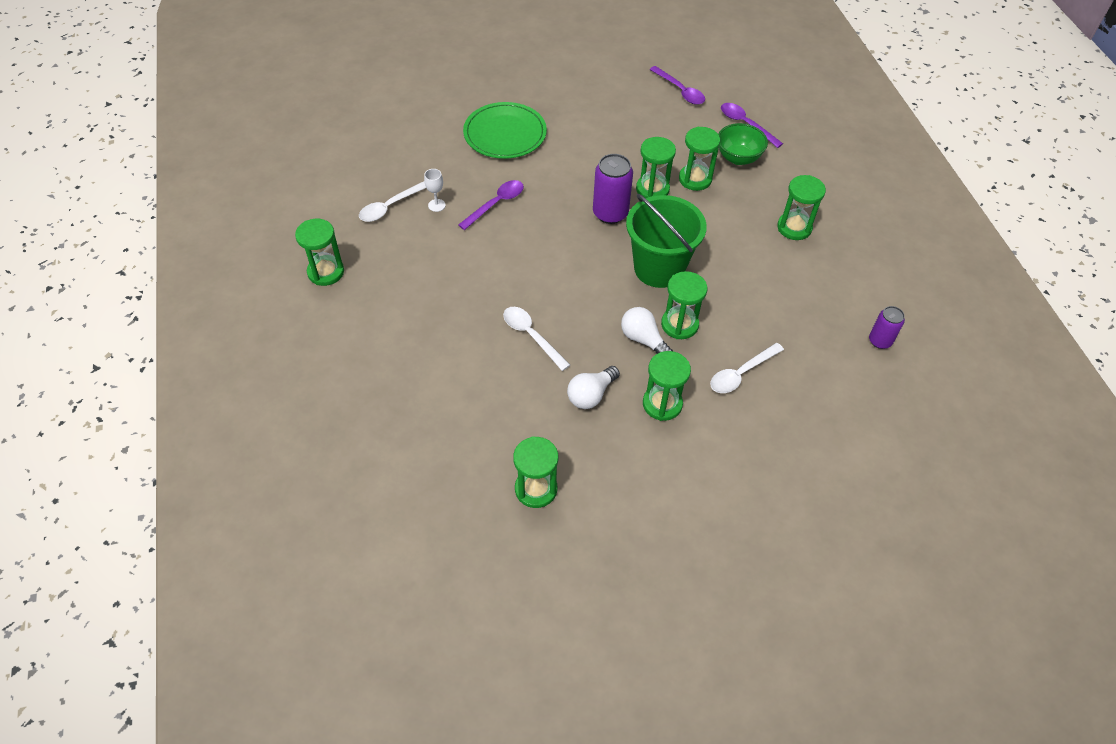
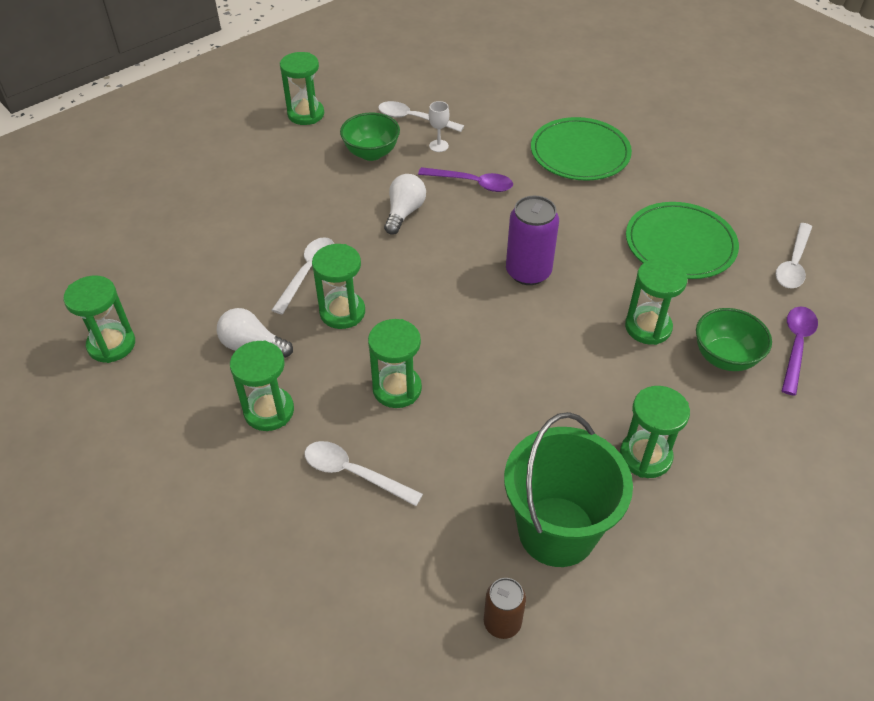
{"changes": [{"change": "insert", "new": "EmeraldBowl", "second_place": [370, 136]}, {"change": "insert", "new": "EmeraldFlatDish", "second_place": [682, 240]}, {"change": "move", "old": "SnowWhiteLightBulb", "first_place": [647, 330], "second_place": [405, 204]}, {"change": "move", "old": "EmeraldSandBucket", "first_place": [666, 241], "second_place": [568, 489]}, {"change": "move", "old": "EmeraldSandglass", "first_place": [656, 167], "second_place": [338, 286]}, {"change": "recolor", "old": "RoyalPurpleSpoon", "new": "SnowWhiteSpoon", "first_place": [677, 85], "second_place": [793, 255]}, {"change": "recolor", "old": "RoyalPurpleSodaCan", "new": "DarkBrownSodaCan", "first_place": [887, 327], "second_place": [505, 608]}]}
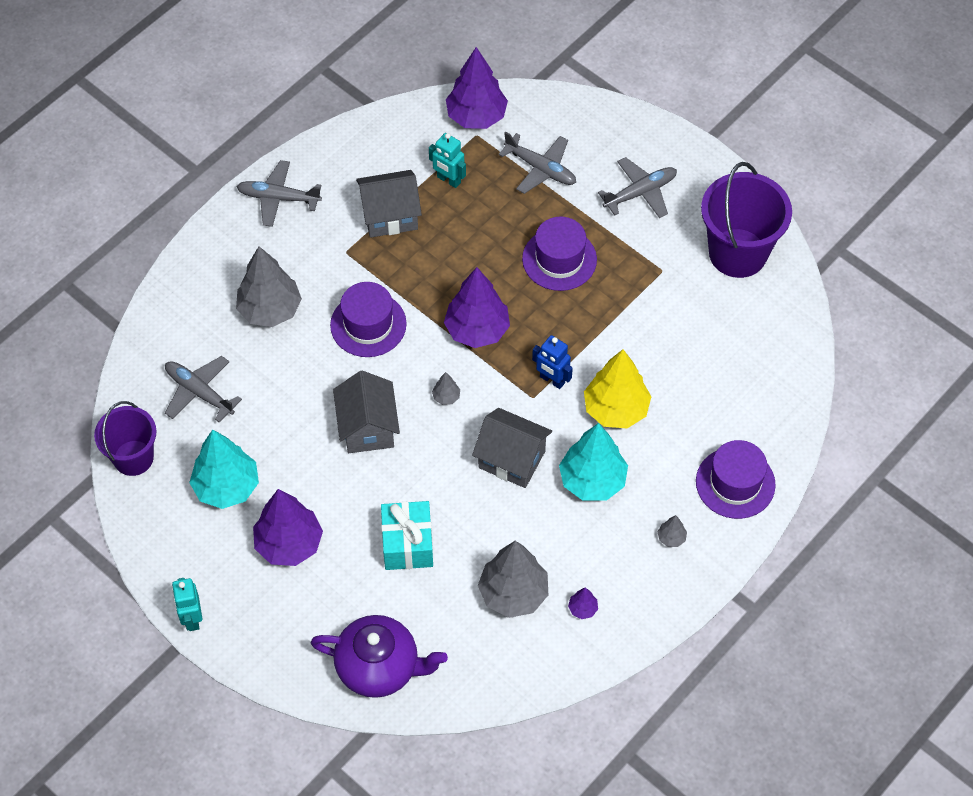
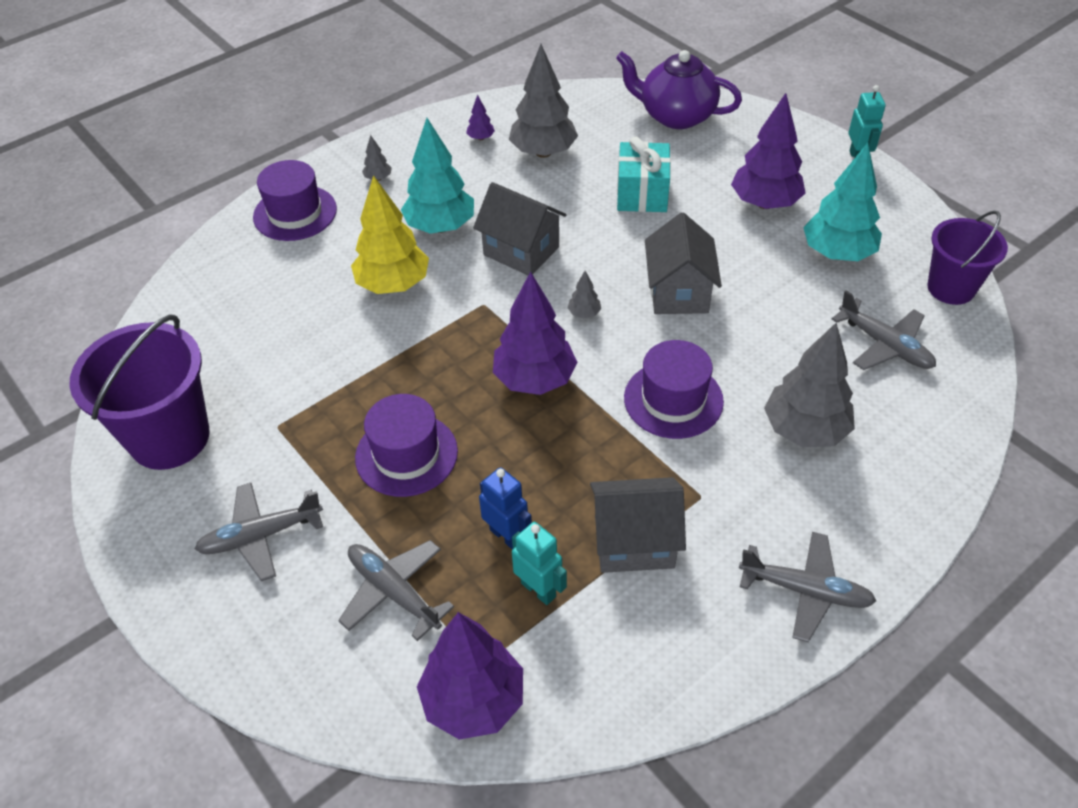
{"changes": [{"change": "move", "old": "BlueRobot", "first_place": [552, 362], "second_place": [505, 508]}]}
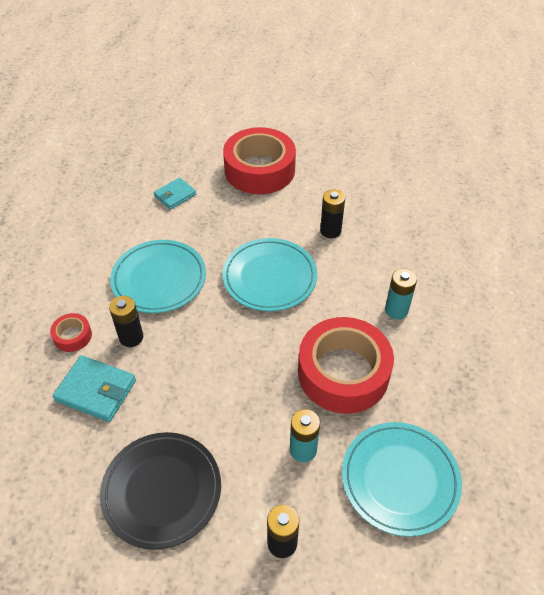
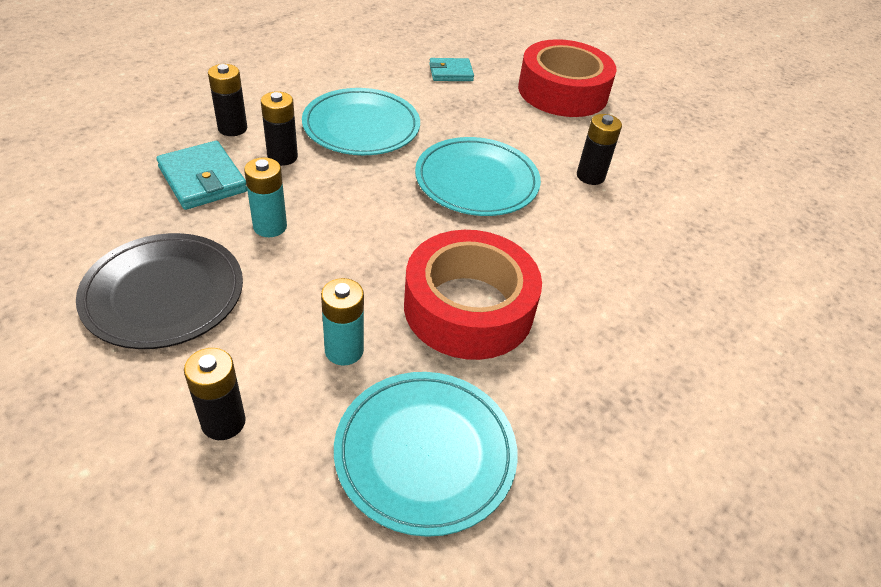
{"changes": [{"change": "move", "old": "TealPowerCell", "first_place": [401, 294], "second_place": [265, 197]}, {"change": "replace", "old": "RedTape", "new": "EbonyPowerCell", "first_place": [71, 332], "second_place": [227, 100]}]}
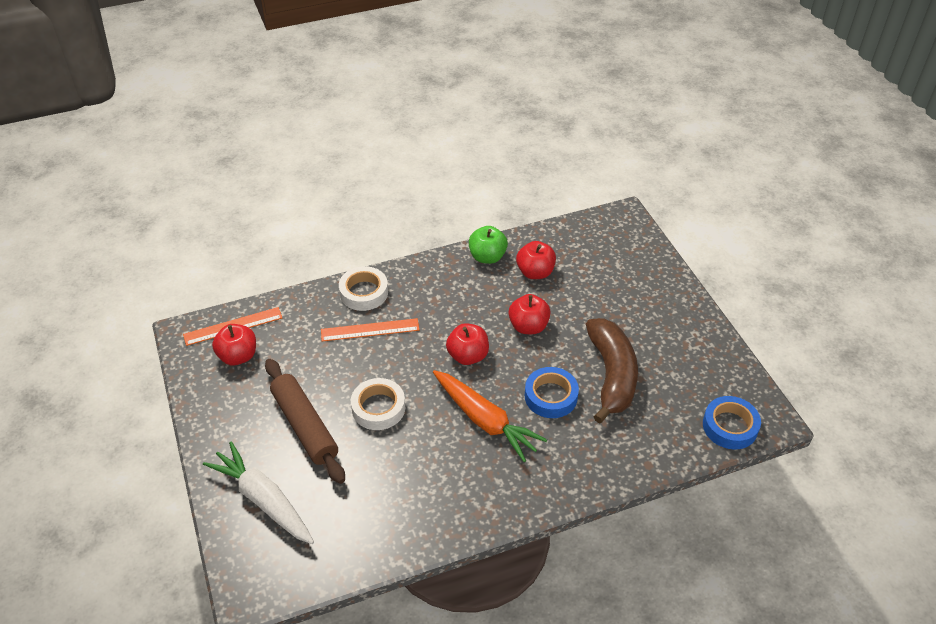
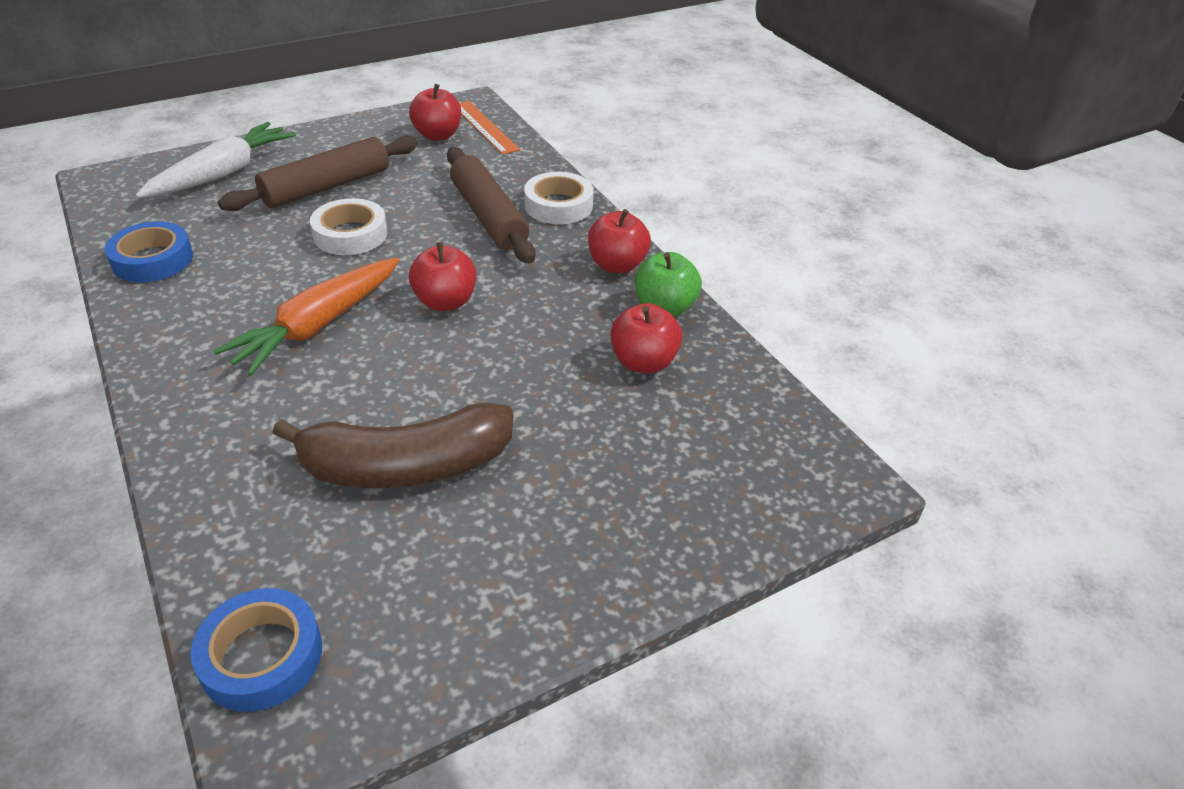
{"changes": [{"change": "move", "old": "RedToyApple", "first_place": [530, 314], "second_place": [619, 241]}, {"change": "move", "old": "BlueTape", "first_place": [552, 392], "second_place": [149, 251]}, {"change": "replace", "old": "BrightOrangeMeasuringStick", "new": "DarkBrownPastryRoller", "first_place": [370, 329], "second_place": [491, 205]}]}
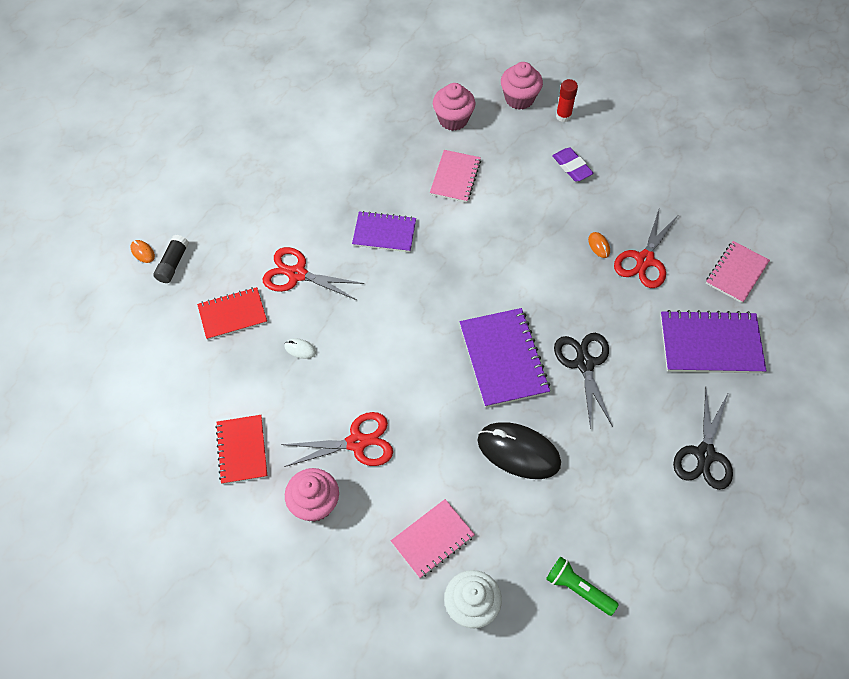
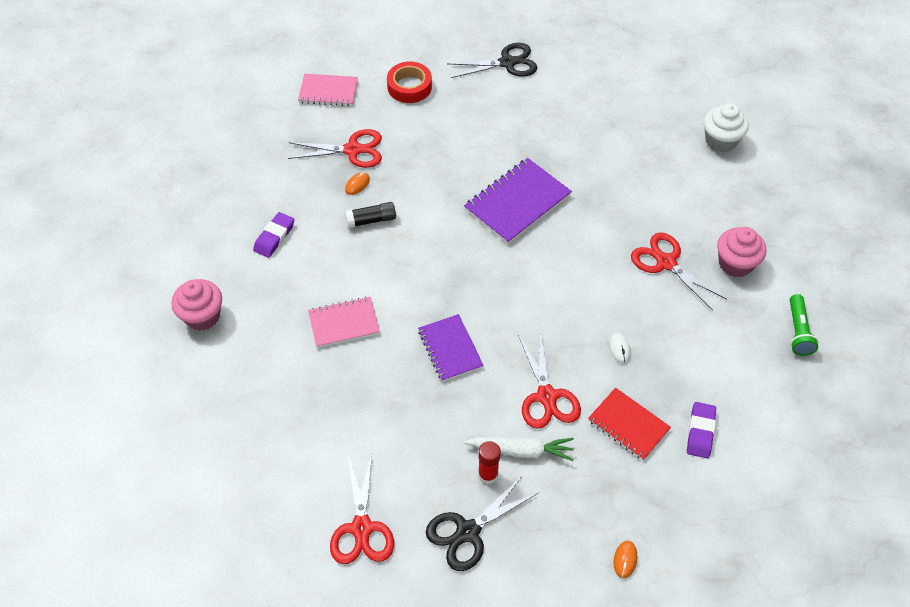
{"changes": [{"change": "delete", "old": "RedNotebook", "first_place": [241, 449]}, {"change": "delete", "old": "RosePinkNotebook", "first_place": [433, 538]}, {"change": "delete", "old": "RosePinkCupcake", "first_place": [454, 107]}, {"change": "delete", "old": "EbonyMouse", "first_place": [519, 450]}, {"change": "insert", "new": "RedPairOfScissors", "second_place": [362, 508]}, {"change": "insert", "new": "SnowWhiteRootVegetable", "second_place": [519, 449]}, {"change": "insert", "new": "RoyalPurpleEraser", "second_place": [701, 430]}, {"change": "move", "old": "EbonyGlueStick", "first_place": [171, 259], "second_place": [370, 215]}, {"change": "move", "old": "EmeraldFlashlight", "first_place": [582, 586], "second_place": [804, 325]}, {"change": "move", "old": "EbonyPairOfScissors", "first_place": [583, 381], "second_place": [482, 523]}, {"change": "move", "old": "RedGlueStick", "first_place": [567, 100], "second_place": [489, 462]}, {"change": "replace", "old": "RoyalPurpleNotebook", "new": "RedTape", "first_place": [713, 341], "second_place": [409, 82]}]}
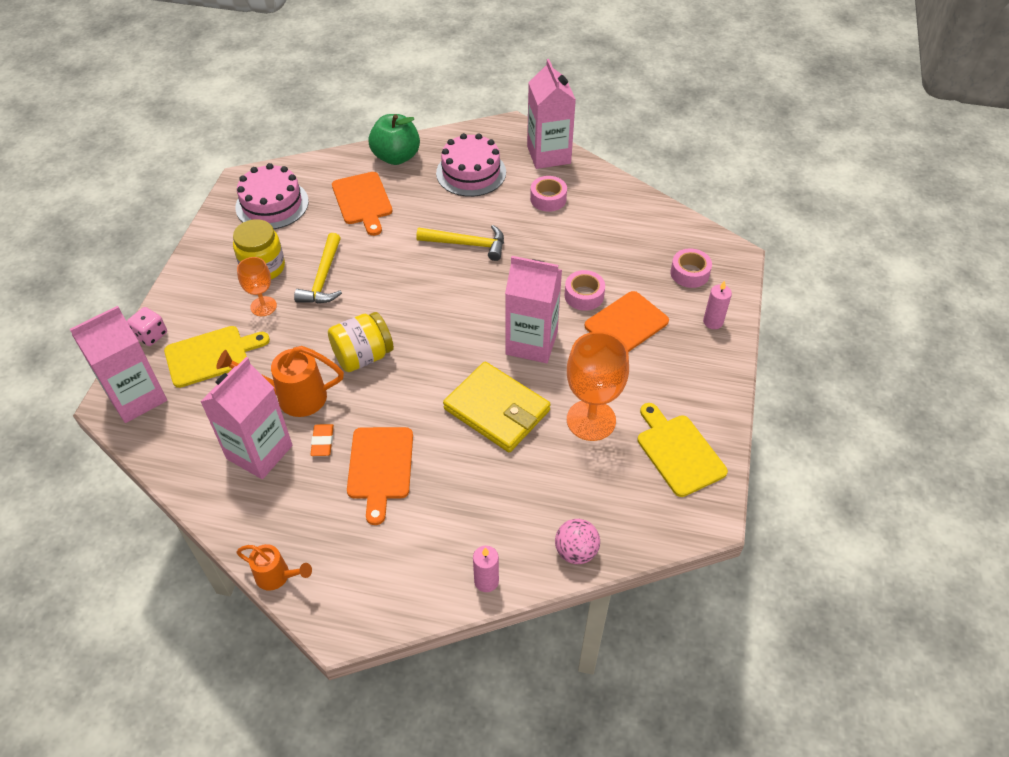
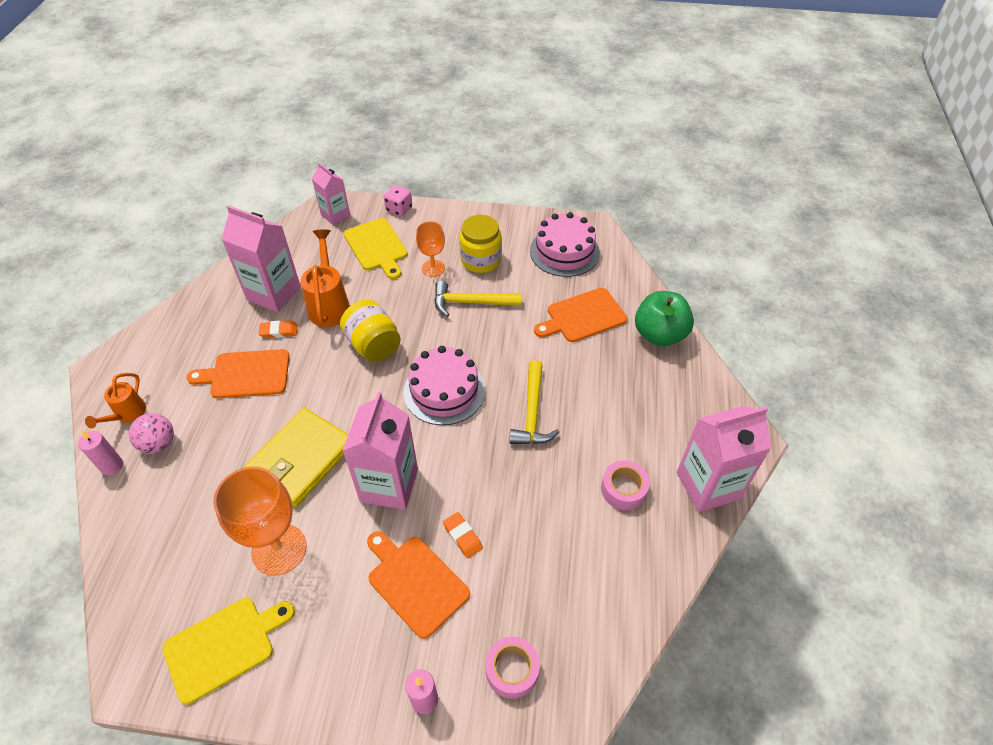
{"changes": [{"change": "move", "old": "BrightOrangeWateringCan", "first_place": [274, 567], "second_place": [115, 400]}, {"change": "move", "old": "RosePinkGateau", "first_place": [471, 165], "second_place": [444, 385]}, {"change": "move", "old": "RosePinkBall", "first_place": [577, 541], "second_place": [151, 433]}, {"change": "replace", "old": "RosePinkTape", "new": "BrightOrangeEraser", "first_place": [585, 290], "second_place": [463, 535]}, {"change": "resize", "old": "RosePinkCarton", "first_place": [118, 364], "second_place": [331, 194], "factor": 0.6}]}
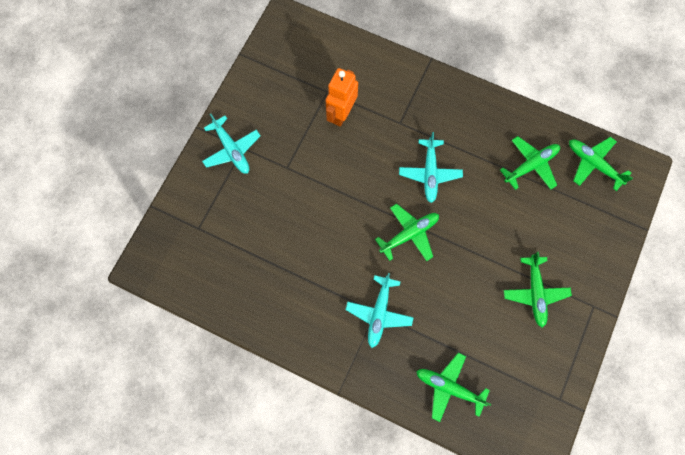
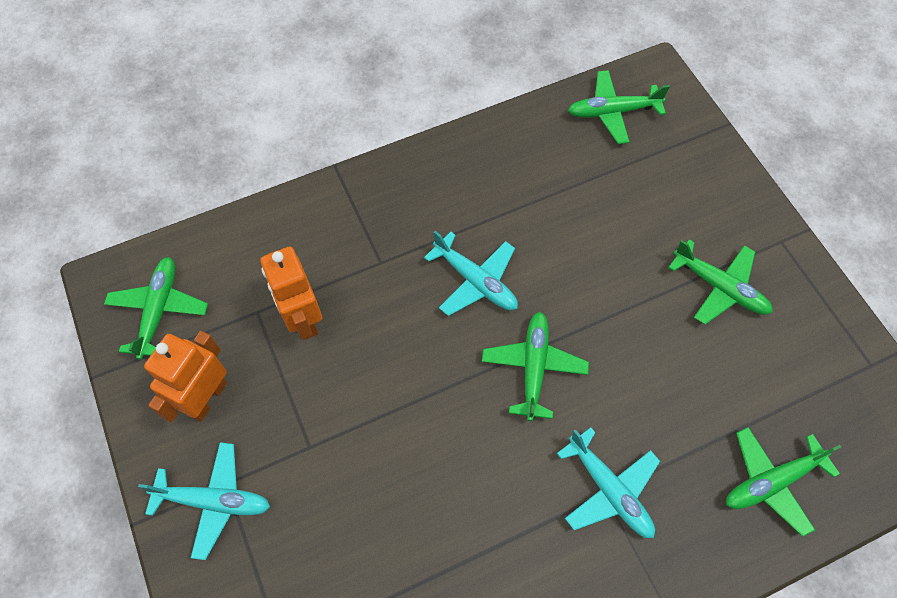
{"changes": [{"change": "insert", "new": "BrightOrangeRobot", "second_place": [185, 376]}, {"change": "move", "old": "EmeraldAeroplane", "first_place": [530, 163], "second_place": [156, 308]}]}
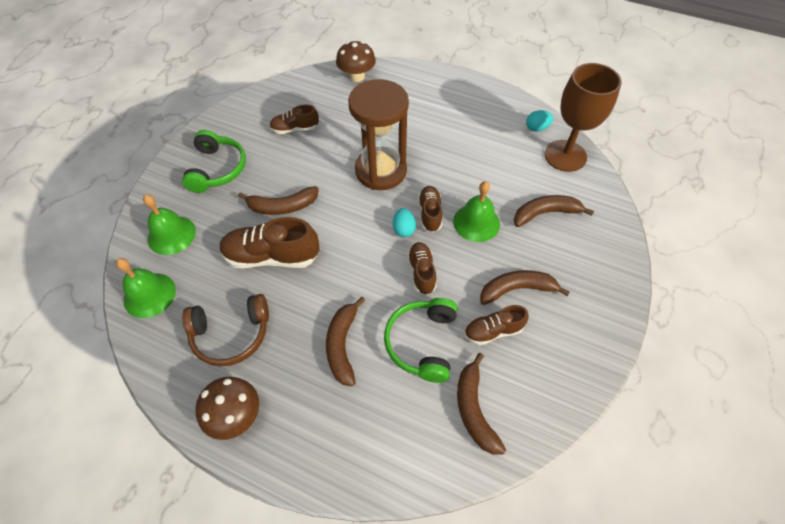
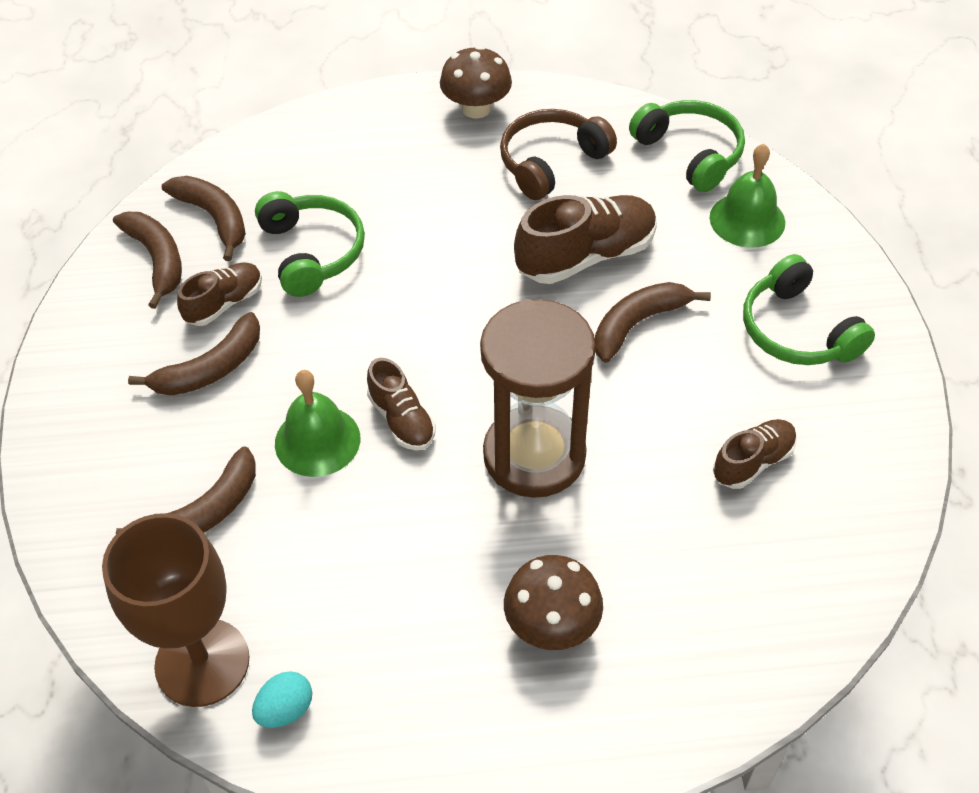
{"changes": [{"change": "delete", "old": "TealToyEgg", "first_place": [404, 222]}, {"change": "delete", "old": "DarkBrownSneaker", "first_place": [422, 268]}, {"change": "move", "old": "DarkBrownBanana", "first_place": [345, 341], "second_place": [147, 260]}, {"change": "move", "old": "DarkBrownMushroom", "first_place": [356, 61], "second_place": [553, 602]}, {"change": "replace", "old": "EmeraldSchoolBell", "new": "EmeraldOverEarHeadphones", "first_place": [146, 288], "second_place": [687, 146]}]}
